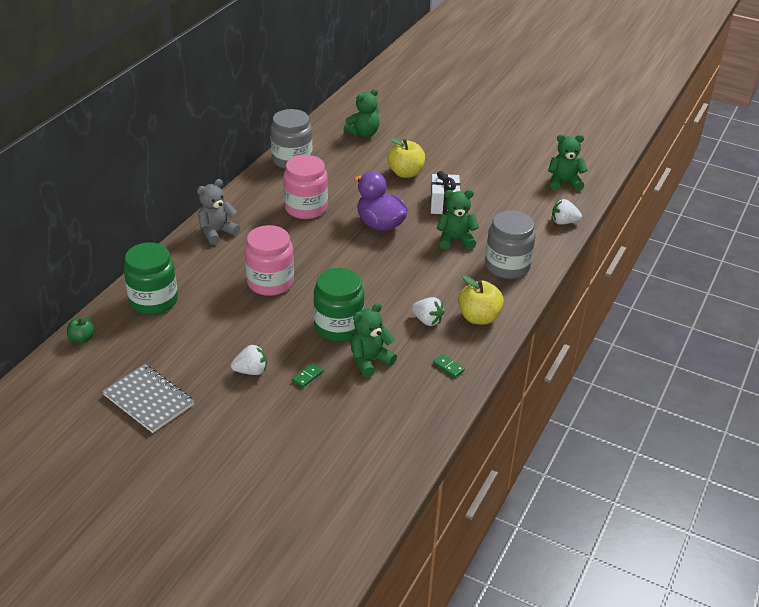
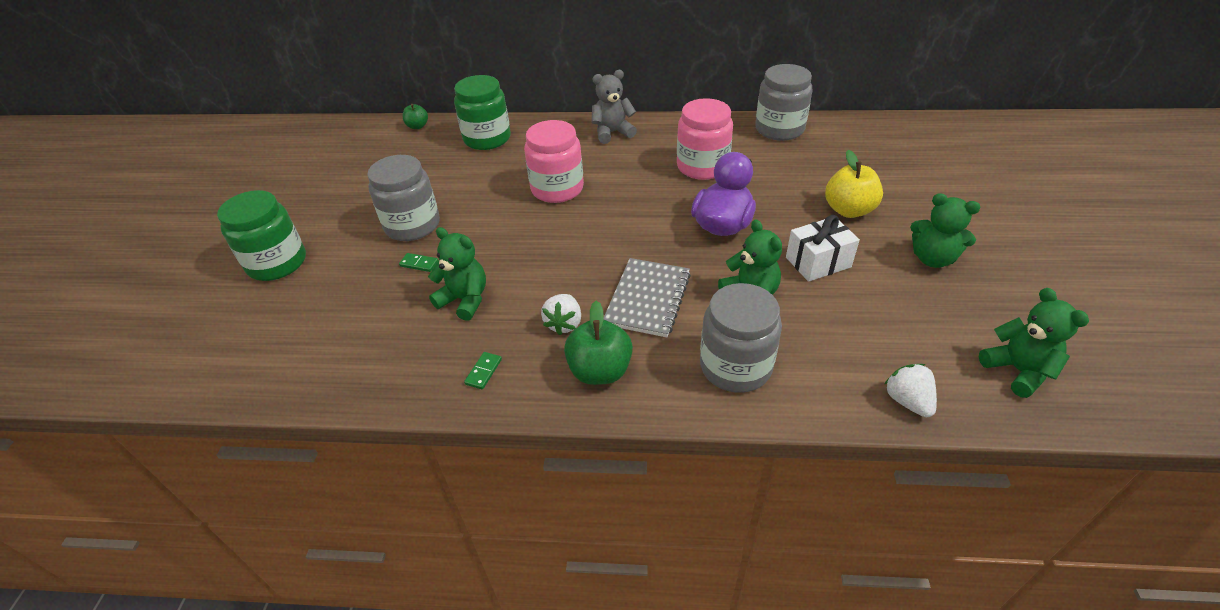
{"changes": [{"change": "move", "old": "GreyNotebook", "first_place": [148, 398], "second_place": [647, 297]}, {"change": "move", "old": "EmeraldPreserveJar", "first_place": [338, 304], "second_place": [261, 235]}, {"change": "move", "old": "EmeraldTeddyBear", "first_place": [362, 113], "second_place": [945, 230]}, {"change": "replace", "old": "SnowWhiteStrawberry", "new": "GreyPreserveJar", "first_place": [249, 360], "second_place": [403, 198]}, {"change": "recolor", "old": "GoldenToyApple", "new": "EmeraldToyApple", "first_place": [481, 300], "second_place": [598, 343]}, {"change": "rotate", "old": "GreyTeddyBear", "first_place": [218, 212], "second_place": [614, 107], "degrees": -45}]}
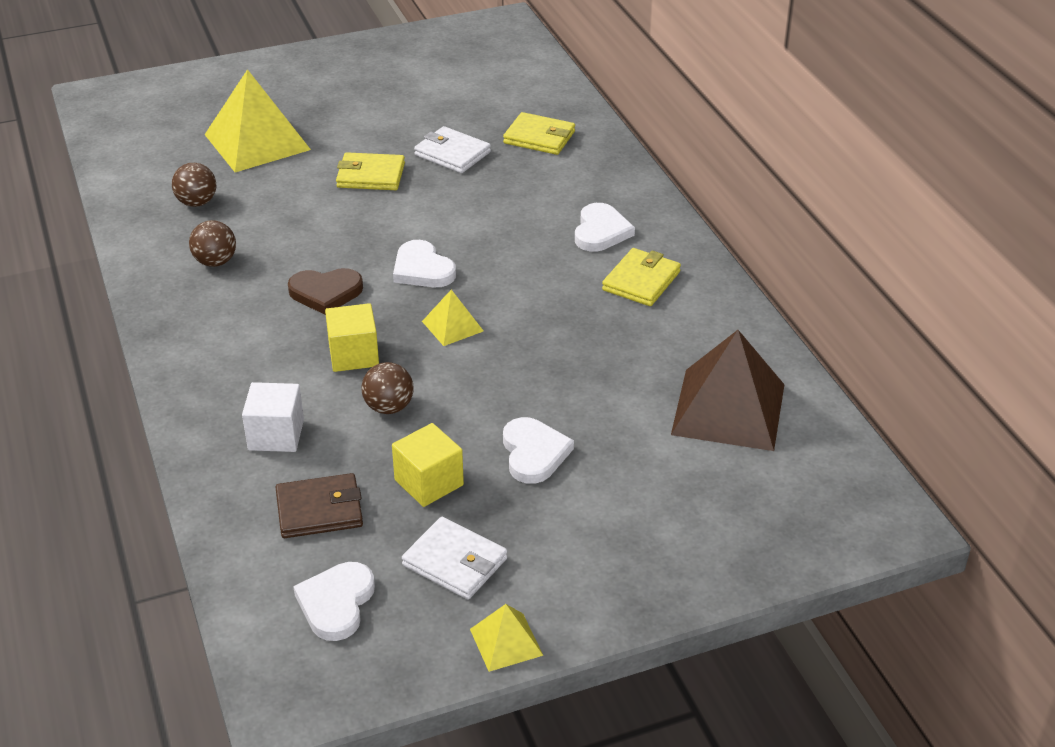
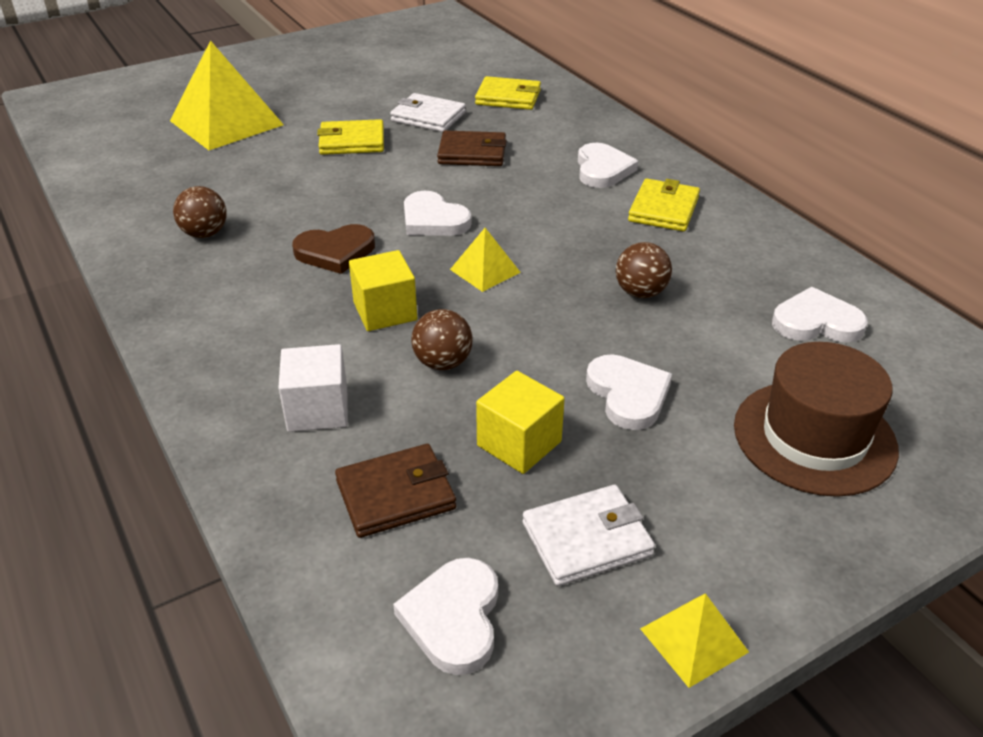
{"changes": [{"change": "insert", "new": "DarkBrownWallet", "second_place": [472, 148]}, {"change": "insert", "new": "DarkBrownTallHat", "second_place": [816, 419]}, {"change": "move", "old": "DarkBrownBall", "first_place": [194, 185], "second_place": [644, 270]}, {"change": "replace", "old": "DarkBrownSolidPyramid", "new": "SnowWhiteLoveHeart", "first_place": [728, 390], "second_place": [820, 315]}, {"change": "rotate", "old": "SnowWhiteWallet", "first_place": [454, 558], "second_place": [588, 535], "degrees": -45}]}
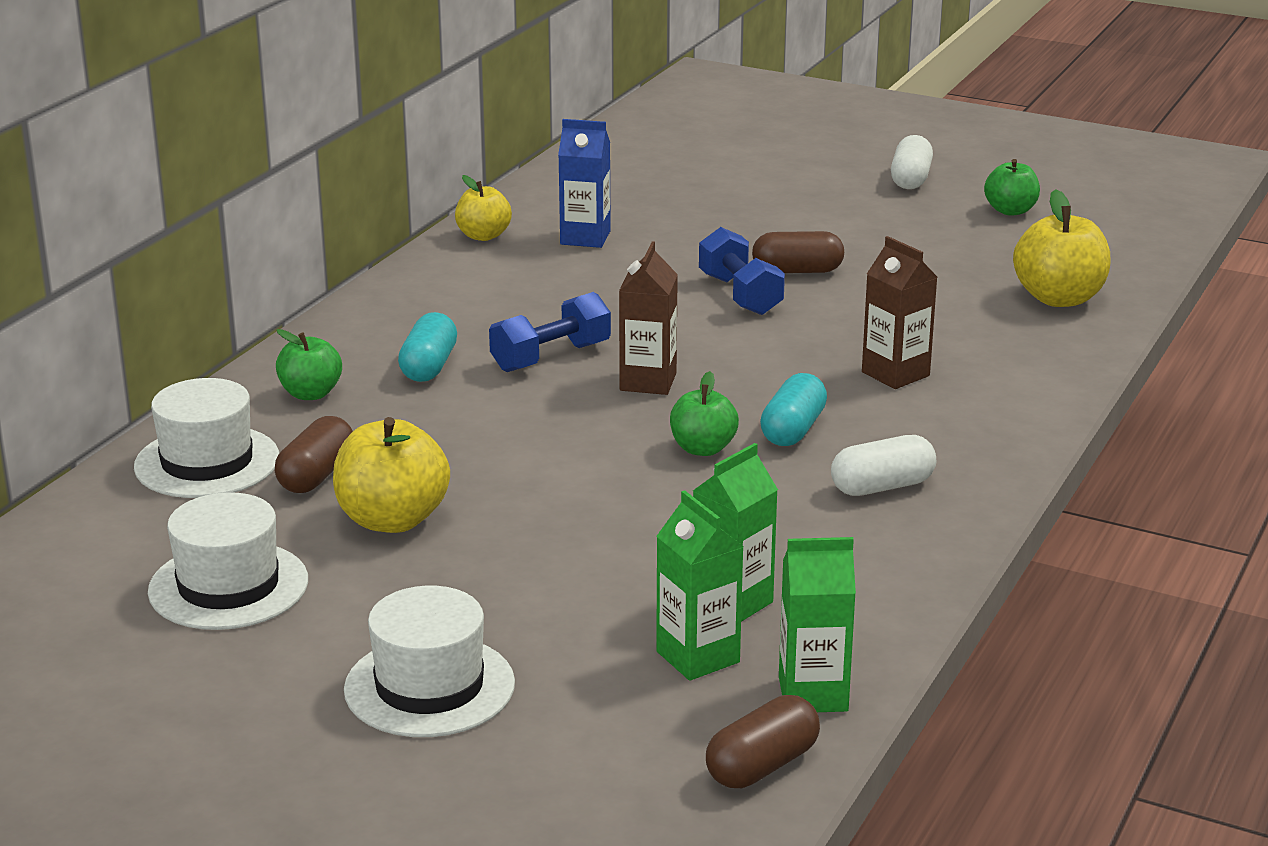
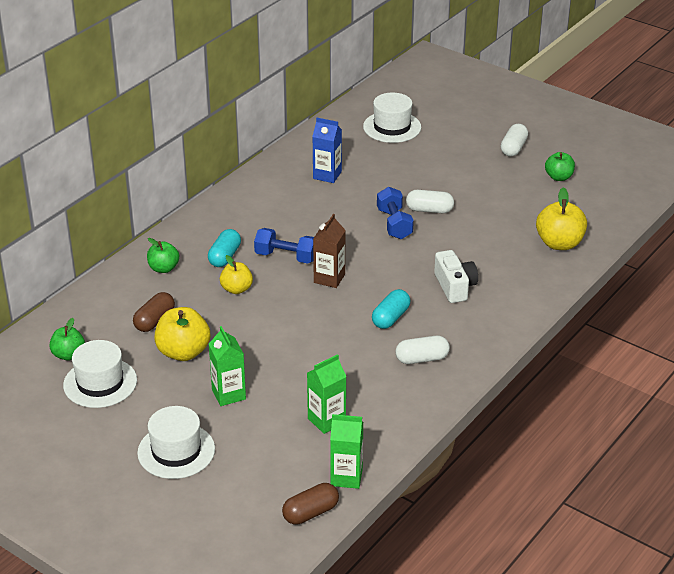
{"changes": [{"change": "move", "old": "SnowWhiteTallHat", "first_place": [206, 438], "second_place": [392, 118]}, {"change": "move", "old": "GoldenToyApple", "first_place": [483, 208], "second_place": [236, 274]}, {"change": "move", "old": "EmeraldCarton", "first_place": [700, 585], "second_place": [227, 366]}, {"change": "move", "old": "EmeraldToyApple", "first_place": [704, 413], "second_place": [67, 339]}, {"change": "replace", "old": "DarkBrownCarton", "new": "SnowWhiteCompactCamera", "first_place": [900, 312], "second_place": [456, 276]}, {"change": "recolor", "old": "DarkBrownCapsule", "new": "SnowWhiteCapsule", "first_place": [798, 252], "second_place": [430, 201]}, {"change": "rotate", "old": "BlueDumbbell", "first_place": [550, 332], "second_place": [284, 245], "degrees": 45}]}
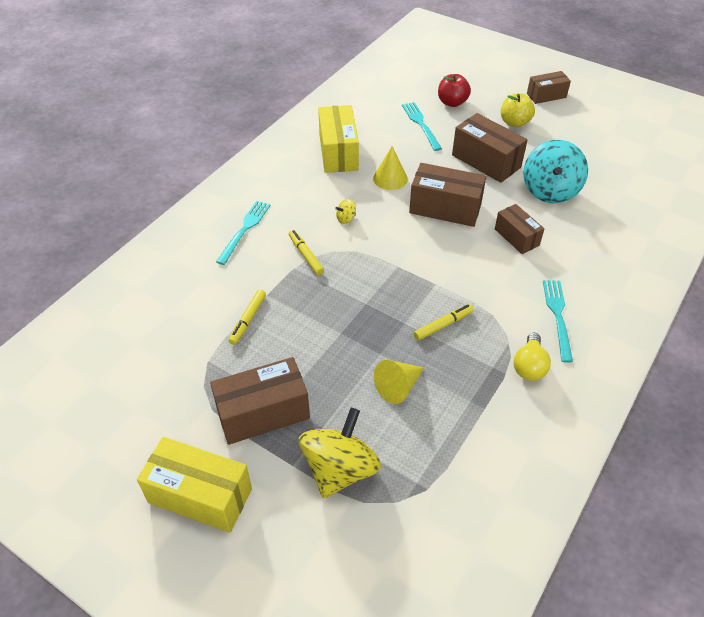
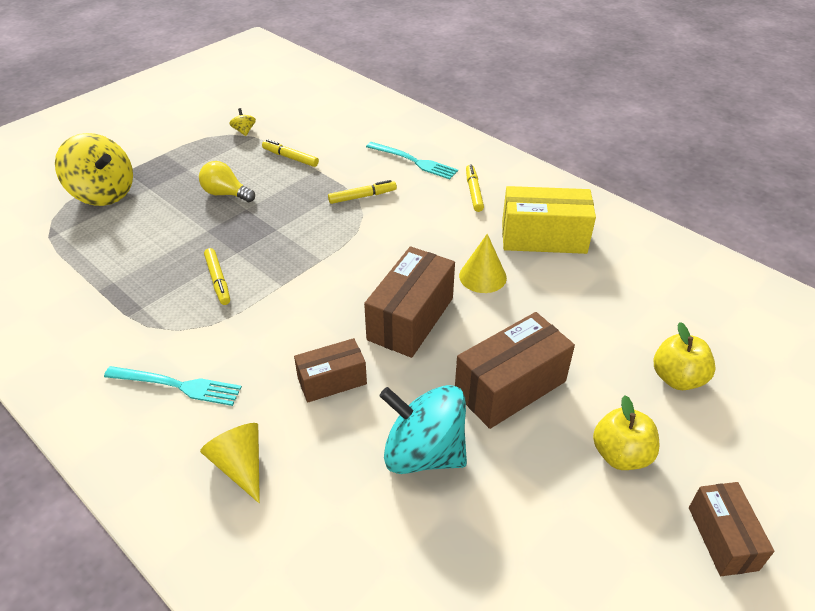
{"changes": [{"change": "delete", "old": "GoldenBox", "first_place": [194, 485]}, {"change": "delete", "old": "DarkBrownBox", "first_place": [260, 401]}, {"change": "delete", "old": "TealFork", "first_place": [422, 126]}, {"change": "insert", "new": "GoldenMarkerPen", "second_place": [475, 188]}, {"change": "move", "old": "GoldenSpinningTop", "first_place": [346, 211], "second_place": [242, 122]}, {"change": "move", "old": "GoldenCone", "first_place": [399, 382], "second_place": [230, 463]}, {"change": "move", "old": "GoldenLightBulb", "first_place": [532, 357], "second_place": [227, 181]}, {"change": "recolor", "old": "RedToyApple", "new": "GoldenToyApple", "first_place": [454, 90], "second_place": [685, 356]}]}
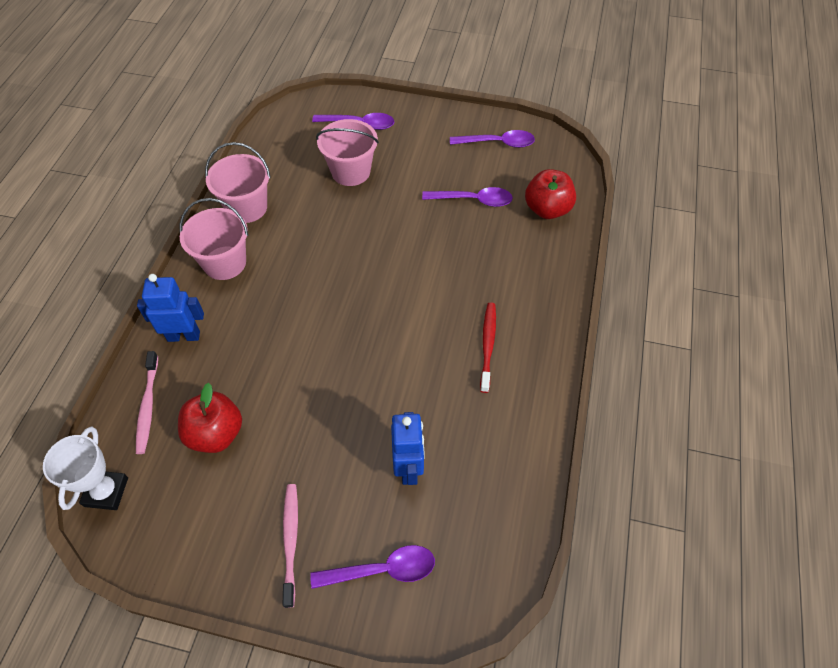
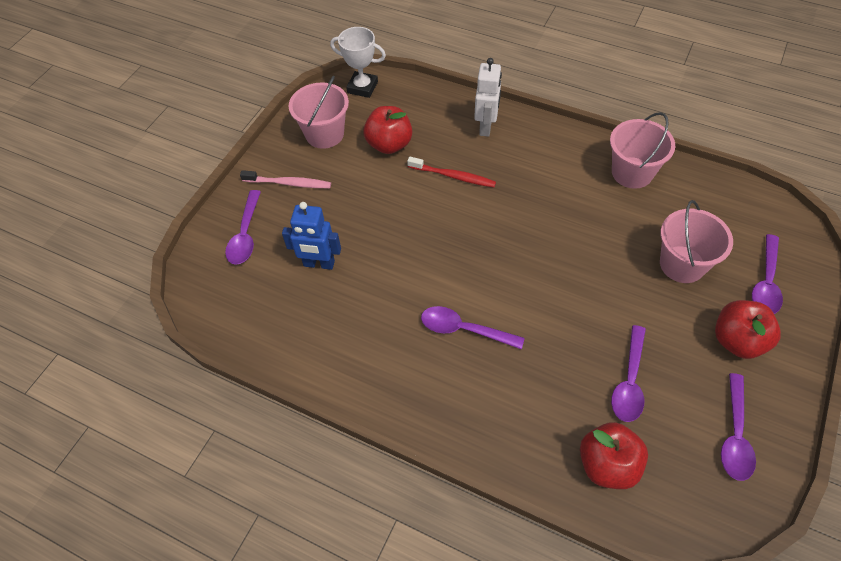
{"changes": [{"change": "delete", "old": "RosePinkToothBrush", "first_place": [147, 402]}, {"change": "insert", "new": "RoyalPurpleSpoon", "second_place": [473, 327]}, {"change": "insert", "new": "RedToyApple", "second_place": [748, 329]}, {"change": "move", "old": "RosePinkSandBucket", "first_place": [214, 239], "second_place": [319, 112]}, {"change": "move", "old": "RedToothBrush", "first_place": [488, 347], "second_place": [451, 172]}, {"change": "recolor", "old": "BlueRobot", "new": "SnowWhiteRobot", "first_place": [170, 308], "second_place": [488, 97]}]}
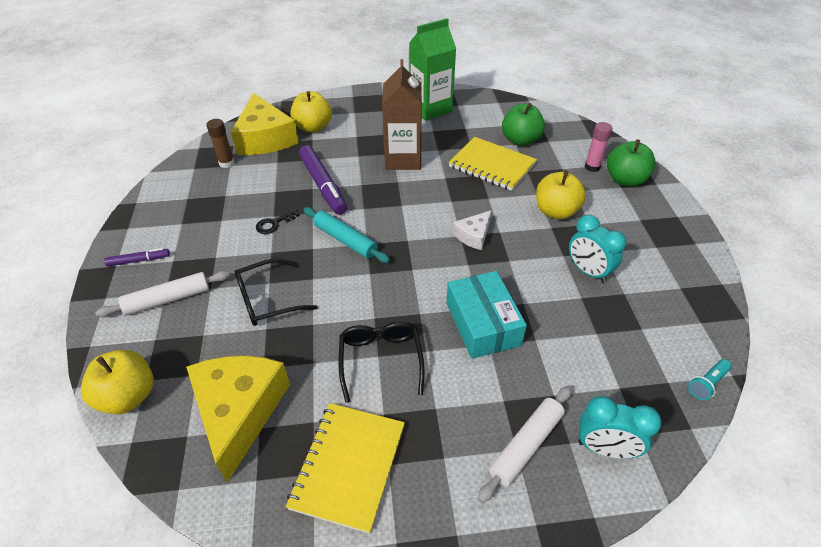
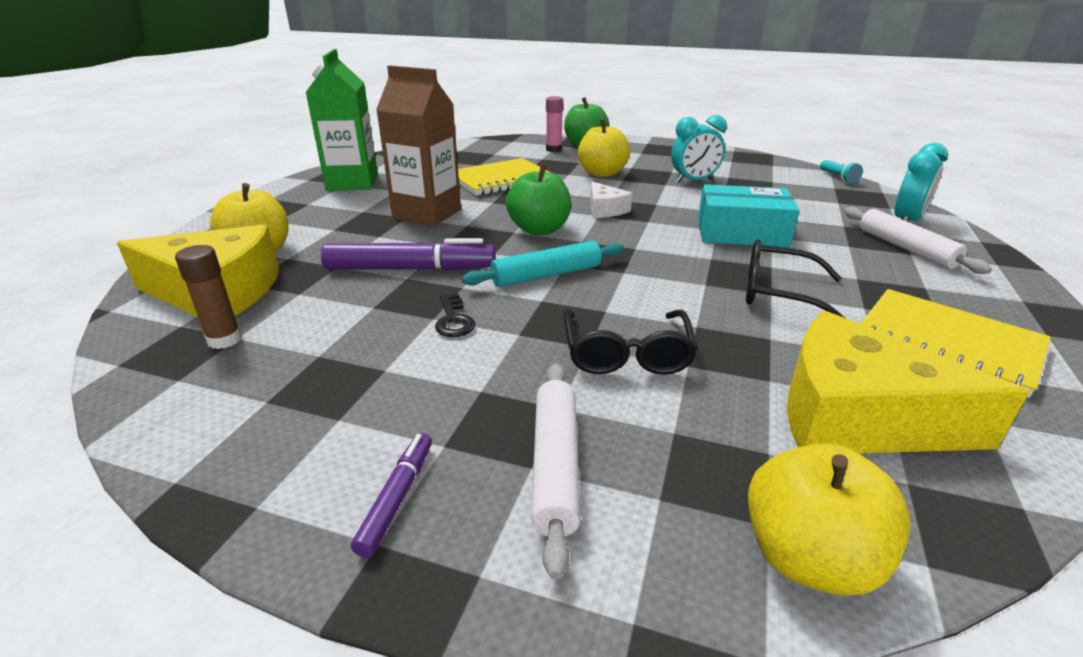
{"changes": [{"change": "move", "old": "EmeraldToyApple", "first_place": [523, 124], "second_place": [538, 199]}]}
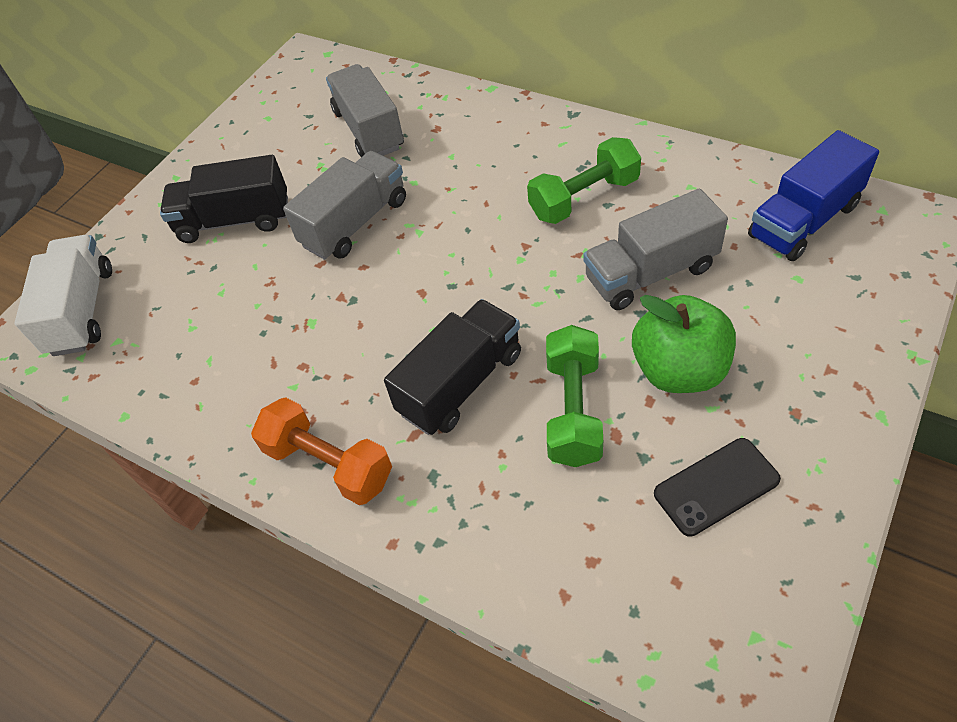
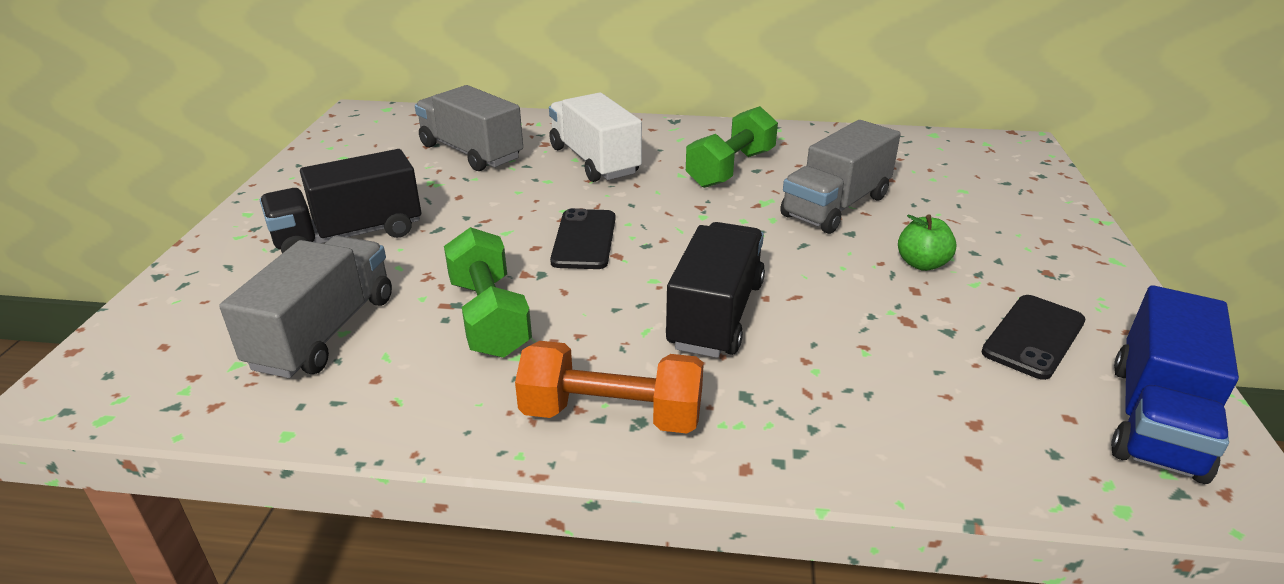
{"changes": [{"change": "insert", "new": "EbonyPhone", "second_place": [582, 238]}, {"change": "move", "old": "SnowWhiteToyTruck", "first_place": [63, 295], "second_place": [595, 137]}, {"change": "move", "old": "GreyToyTruck", "first_place": [344, 205], "second_place": [305, 307]}, {"change": "move", "old": "EmeraldDumbbell", "first_place": [574, 396], "second_place": [488, 292]}, {"change": "move", "old": "BlueToyTruck", "first_place": [813, 195], "second_place": [1175, 384]}, {"change": "resize", "old": "EmeraldToyApple", "first_place": [684, 344], "second_place": [927, 243], "factor": 0.54}]}
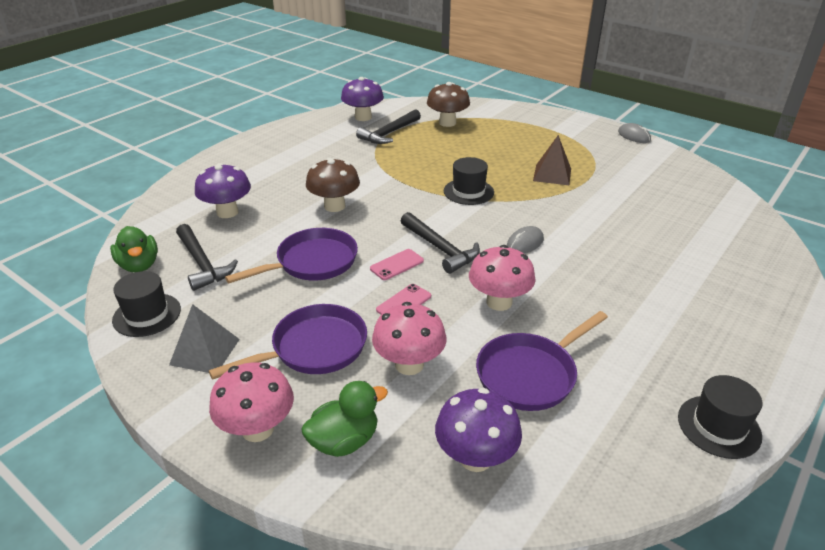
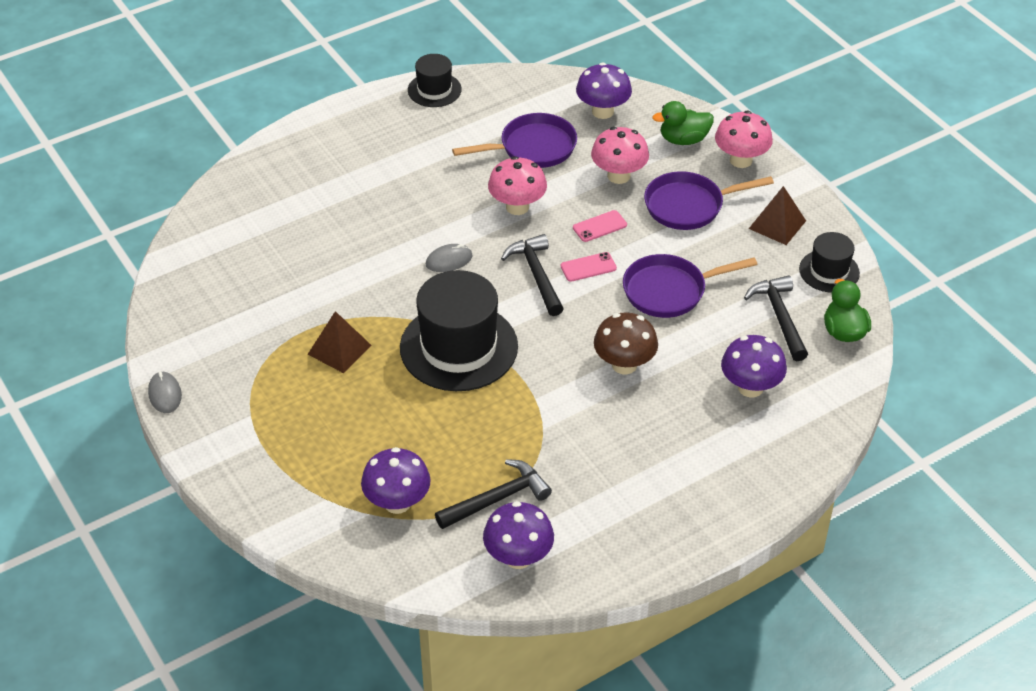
{"changes": [{"change": "recolor", "old": "GreySolidPyramid", "new": "DarkBrownSolidPyramid", "first_place": [204, 338], "second_place": [777, 215]}, {"change": "recolor", "old": "DarkBrownMushroom", "new": "RoyalPurpleMushroom", "first_place": [448, 104], "second_place": [396, 480]}, {"change": "resize", "old": "EbonyTallHat", "first_place": [469, 181], "second_place": [459, 330], "factor": 1.89}]}
